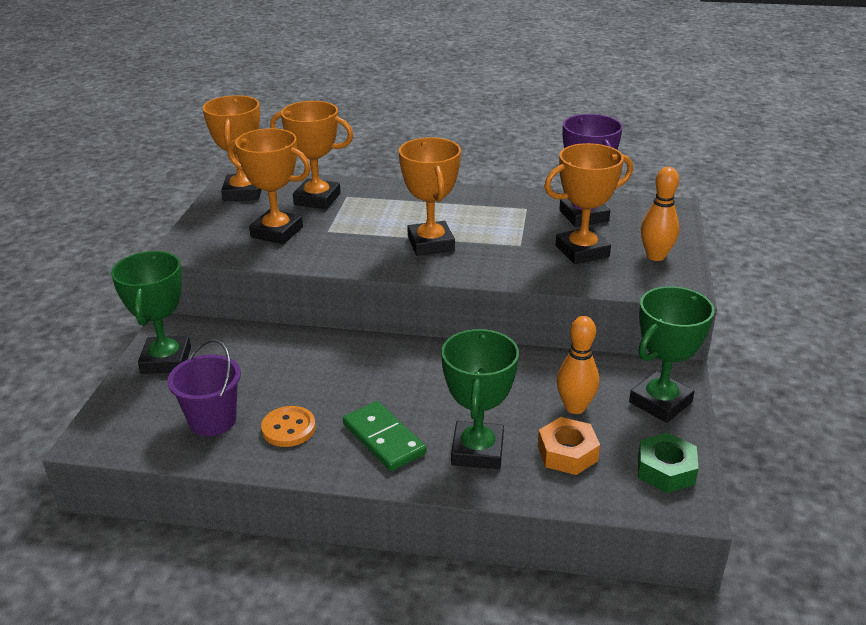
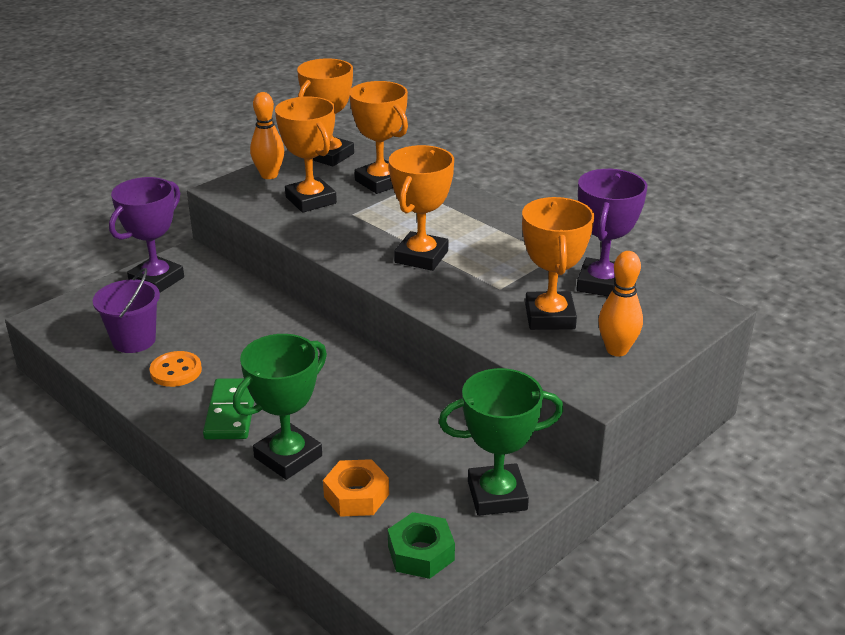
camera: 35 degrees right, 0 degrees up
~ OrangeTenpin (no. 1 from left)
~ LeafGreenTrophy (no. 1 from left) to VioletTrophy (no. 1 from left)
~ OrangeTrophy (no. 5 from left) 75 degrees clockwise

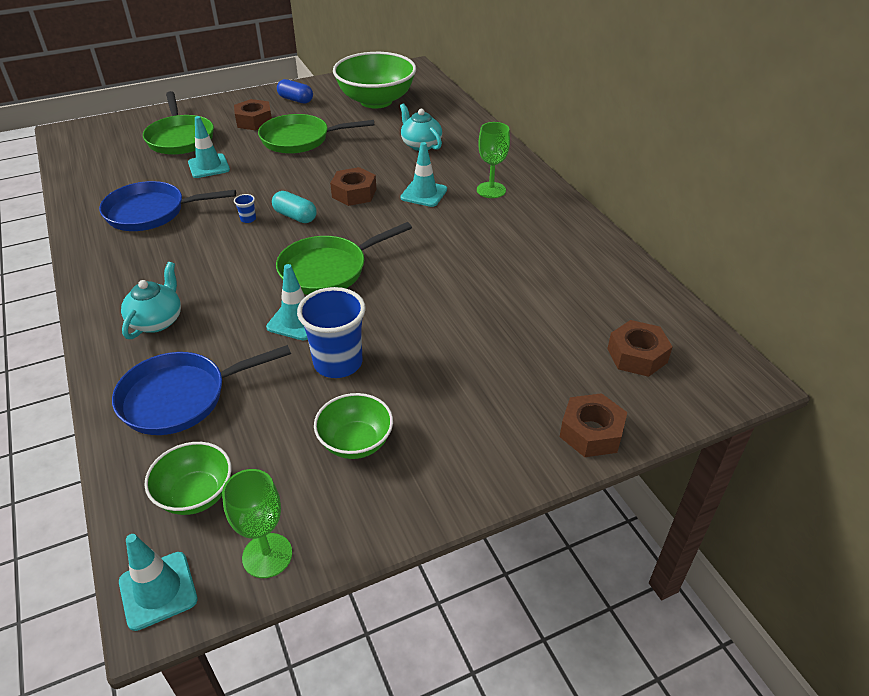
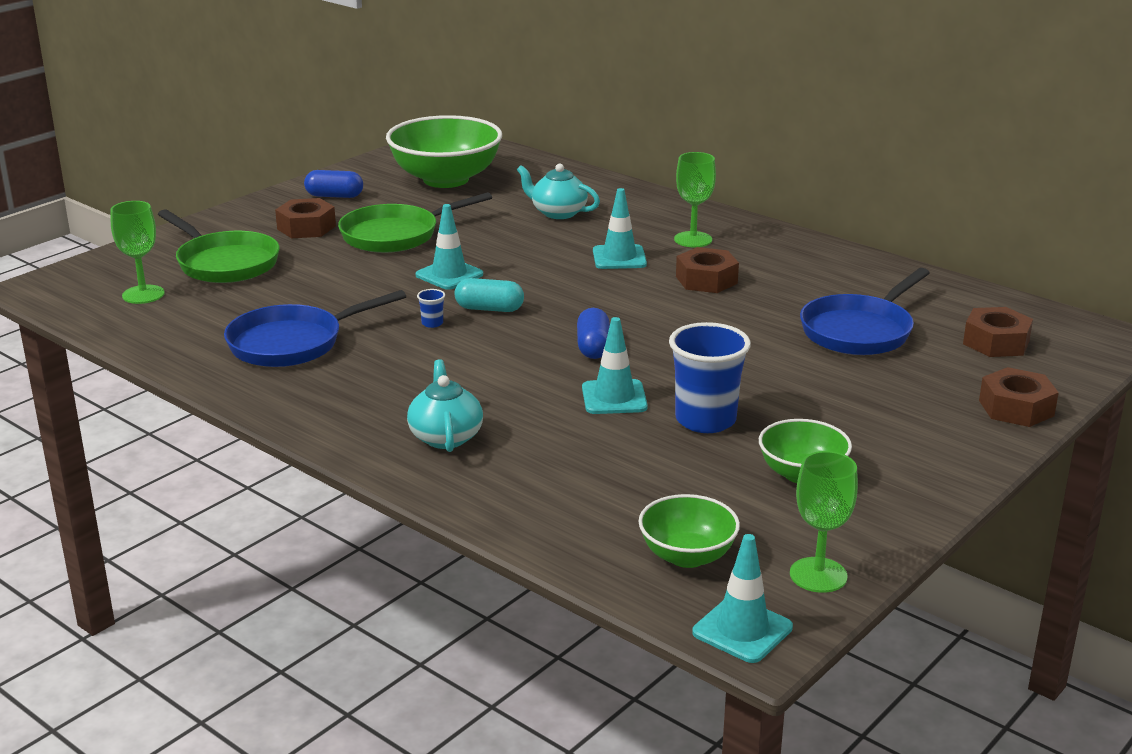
camera: 25 degrees left, 15 degrees down
+ LeafGreenChalice (no. 1 from left)
~ CobaltFryingPan (no. 2 from left)
~ TealRoadCone (no. 2 from left in the first image) to TealRoadCone (no. 1 from left)
~ RussetHexNut (no. 2 from left)
~ LeafGreenFryingPan (no. 3 from left) to CobaltCapsule (no. 2 from left)

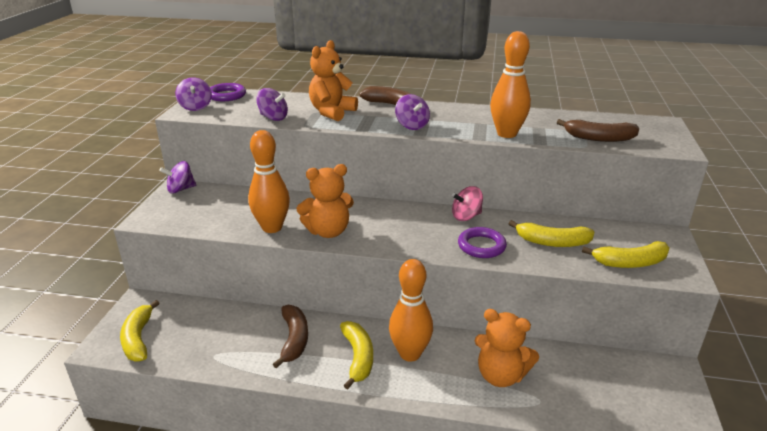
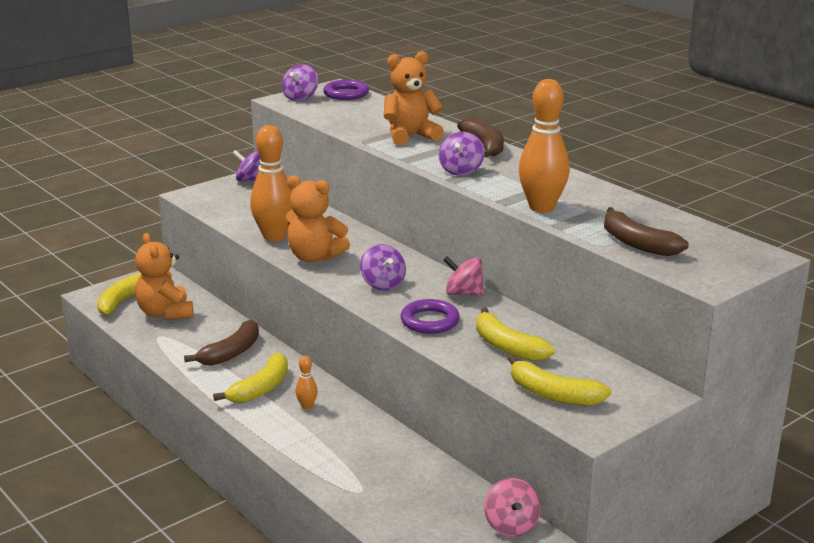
camera: 40 degrees right, 5 degrees down
+ PinkSpinningTop (no. 2 from left)
~ VioletSpinningTop (no. 3 from left)
~ OrangeTeddyBear (no. 3 from left in the first image) to OrangeTeddyBear (no. 1 from left)
~ OrangeTenpin (no. 2 from left) x0.44

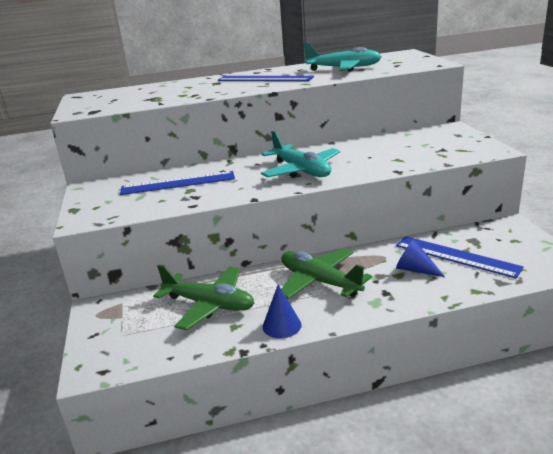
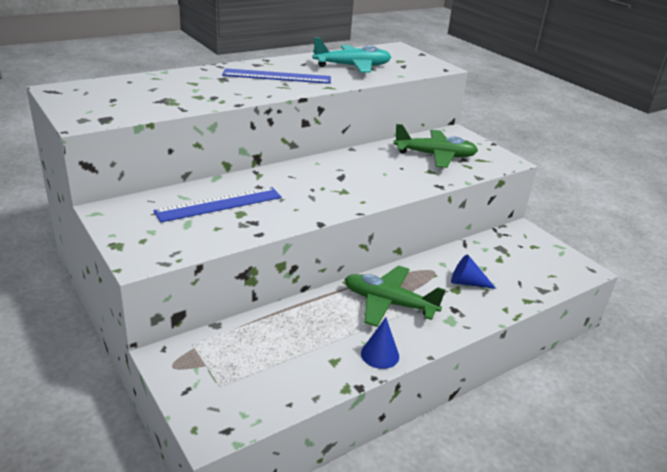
camera: 25 degrees left, 5 degrees up
- TealToyPlane (no. 1 from left)
- CobaltRuler (no. 3 from left)
~ LeafGreenToyPlane (no. 1 from left in the first image) to LeafGreenToyPlane (no. 2 from left)

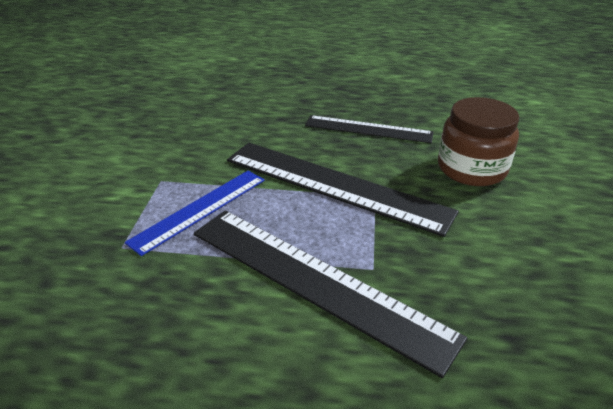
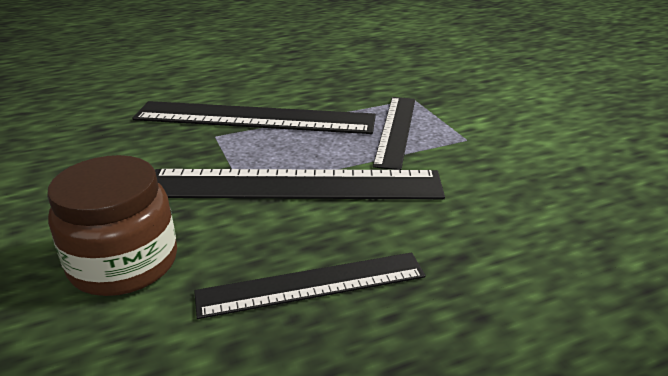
camera: 150 degrees right, 5 degrees down
~ CobaltRuler to EbonyRuler (no. 4 from left)

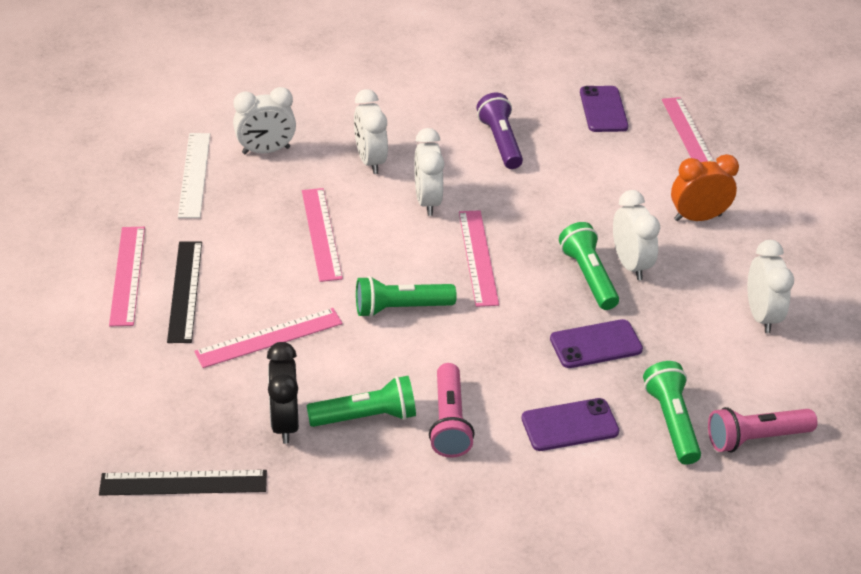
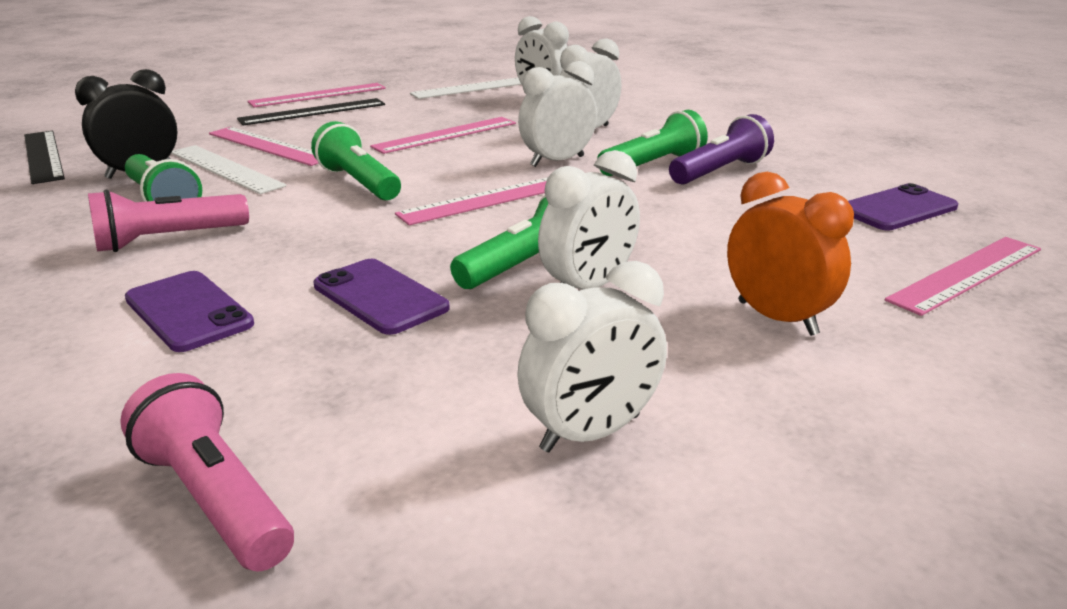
camera: 65 degrees right, 15 degrees down
+ WhiteRuler (no. 1 from left)
~ LeafGreenTorch (no. 4 from left)

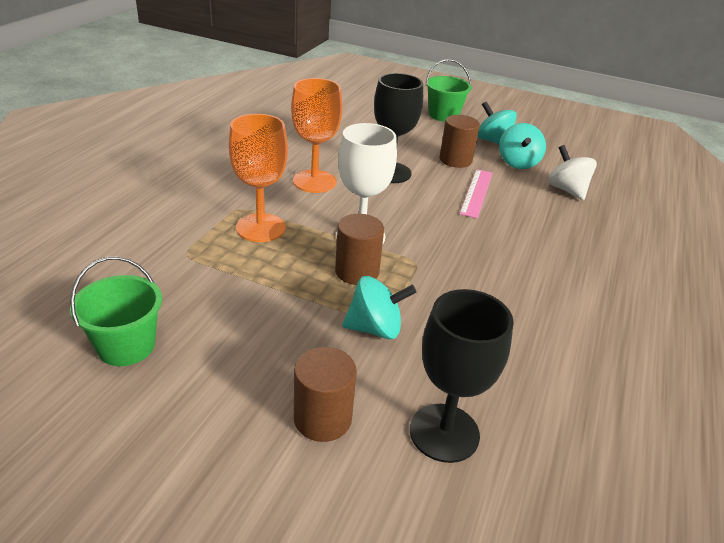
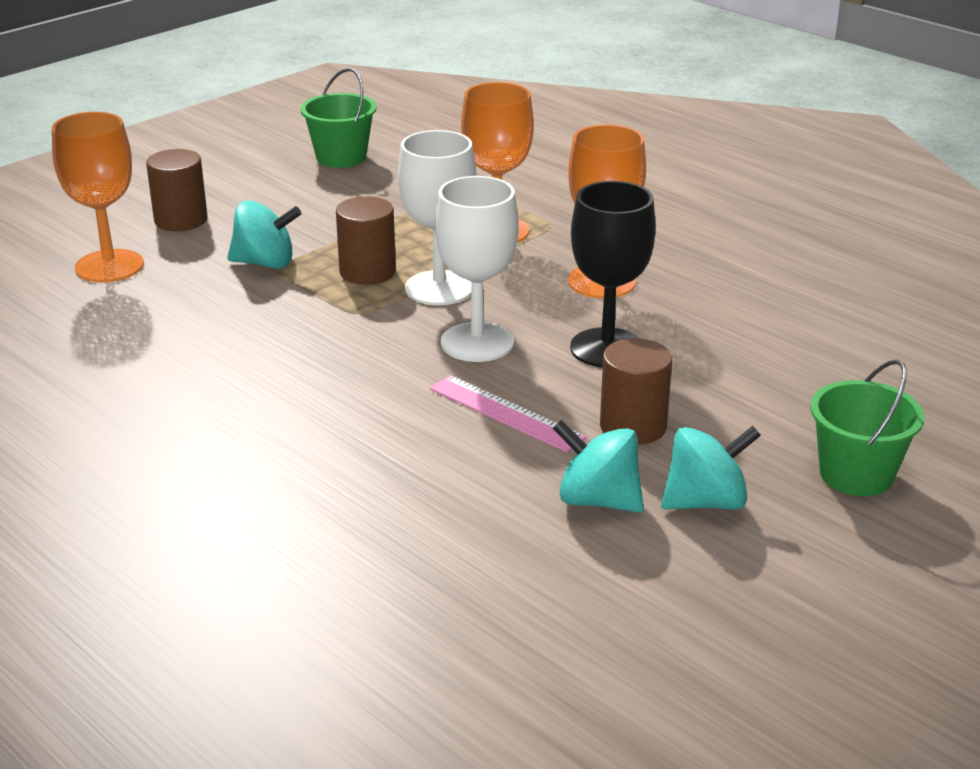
camera: 115 degrees right, 5 degrees down
- WhiteSpinningTop
+ WhiteChalice (no. 2 from left)
~ EbonyChalice (no. 2 from left) to OrangeChalice (no. 1 from left)
~ TealSpinningTop (no. 1 from left) 105 degrees counterclockwise

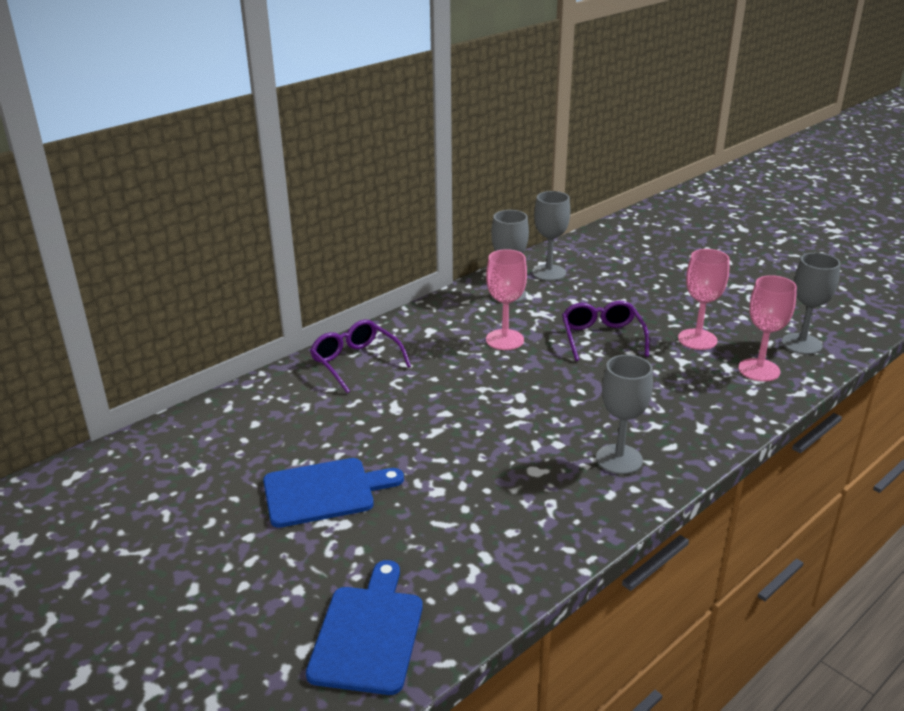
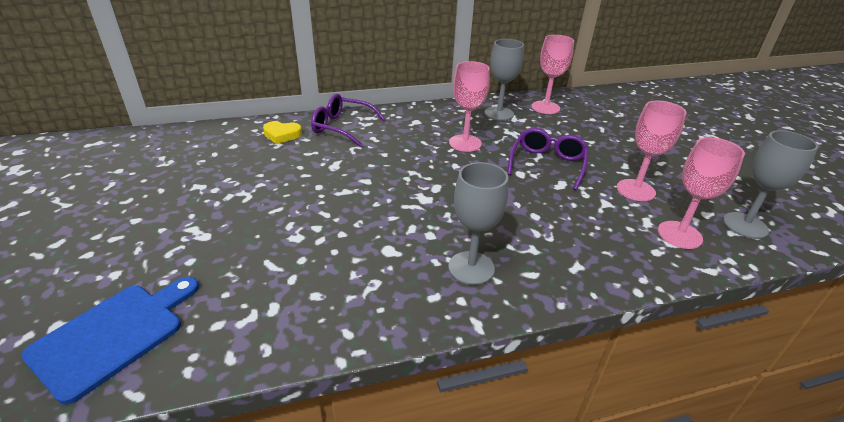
camera: 25 degrees right, 5 degrees up
- CobaltBreadBoard (no. 1 from left)
+ GoldenLoveHeart
~ GrayChalice (no. 2 from left) to PinkChalice (no. 2 from left)
~ VioletSpectacles (no. 1 from left) 60 degrees counterclockwise

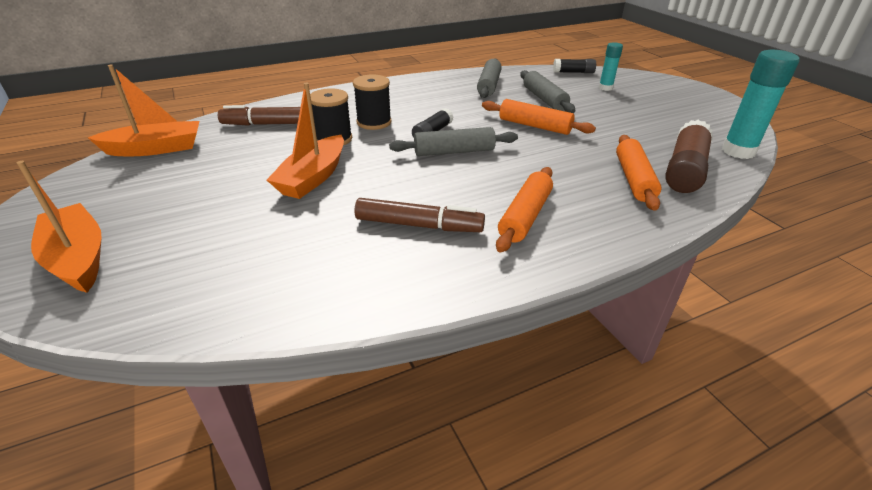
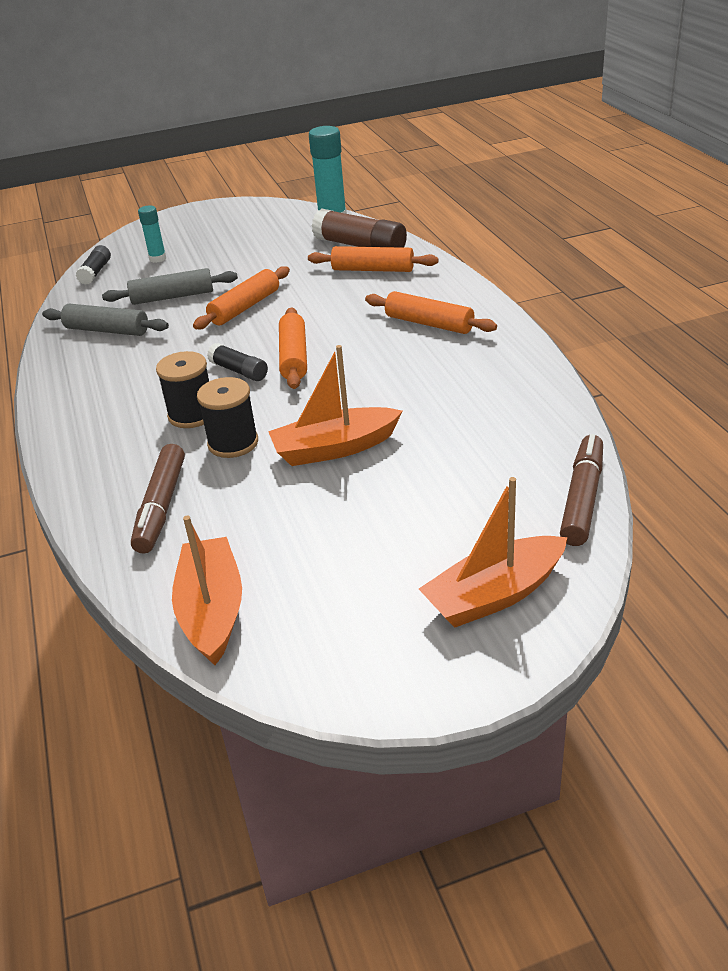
camera: 80 degrees left, 0 degrees up
~ RussetFeltPen (no. 2 from left)
~ GrayDoughRoller (no. 1 from left) to OrangeDoughRoller (no. 2 from left)
~ OrangeBoat (no. 3 from left in the first image) 135 degrees clockwise

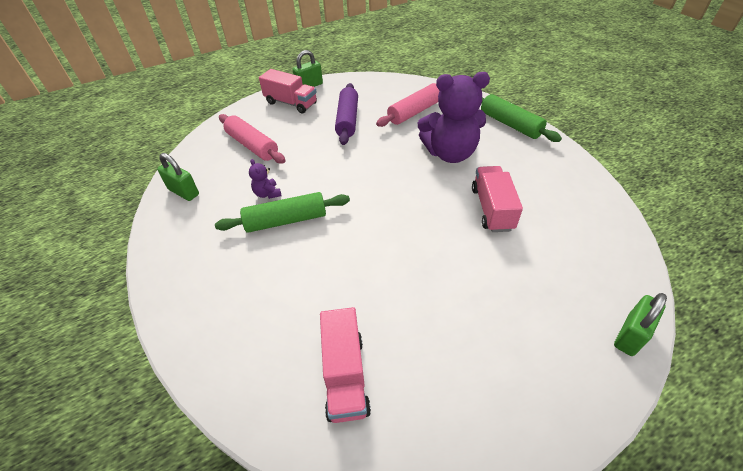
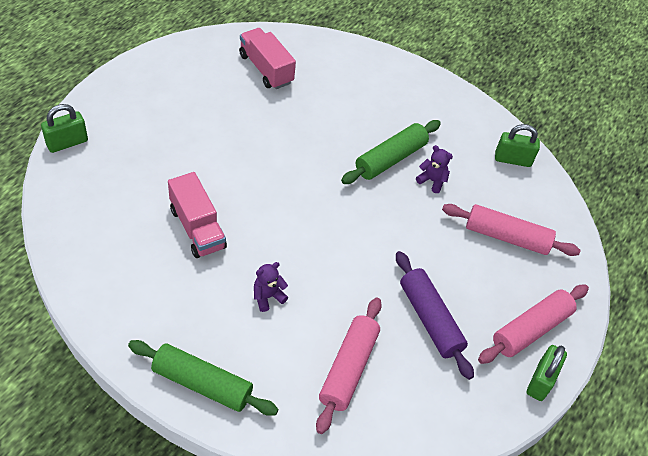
camera: 145 degrees right, 5 degrees up
~ PinkTruck (no. 1 from left) to PinkDoughRoller (no. 3 from left)
~ LeafGreenLock (no. 3 from left in the first image) 45 degrees clockwise
~ VioletTeddyBear (no. 2 from left in the first image) x0.42

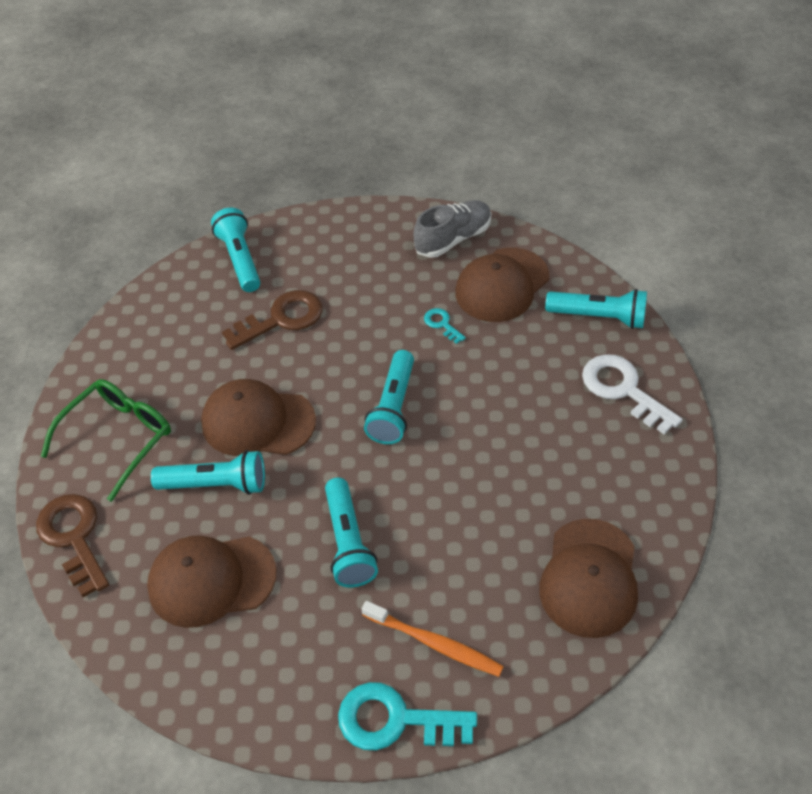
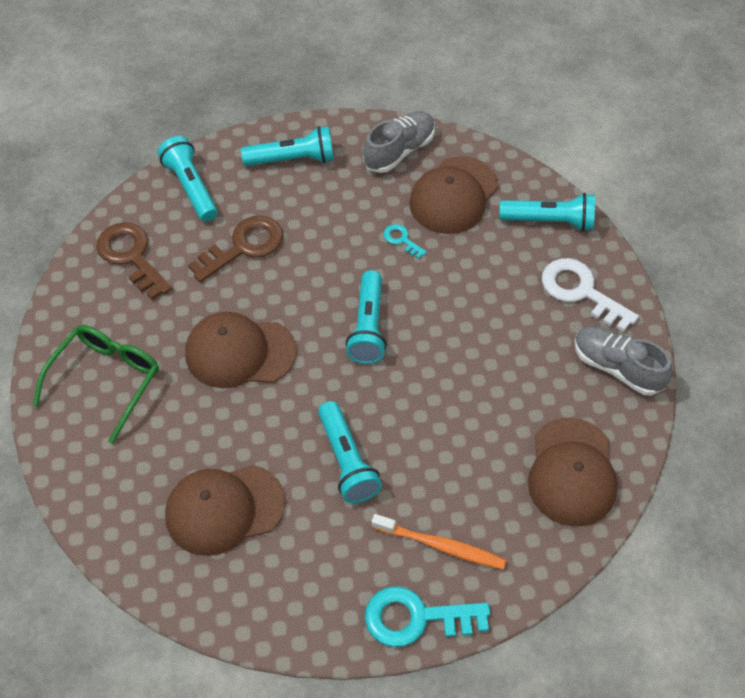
camera: 10 degrees left, 5 degrees up
+ GrayShoe (no. 2 from left)
~ RussetLatchkey (no. 1 from left)
~ TealTorch (no. 1 from left in the first image) to TealTorch (no. 2 from left)

